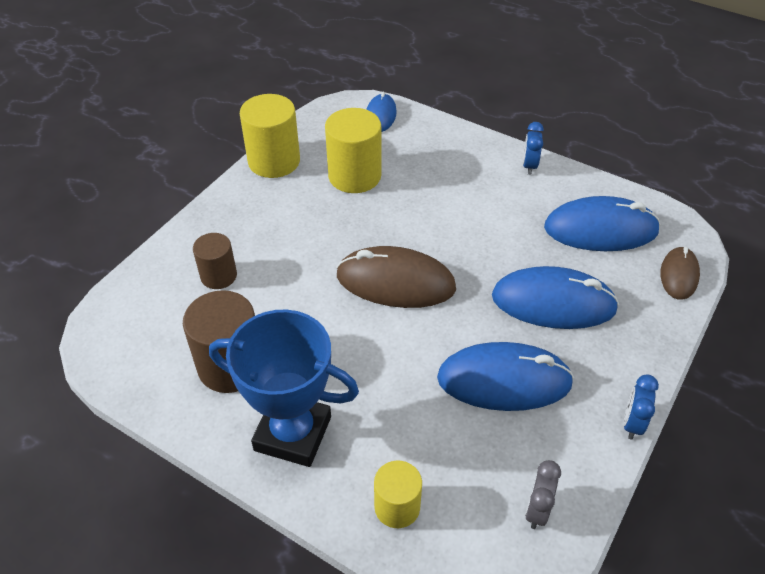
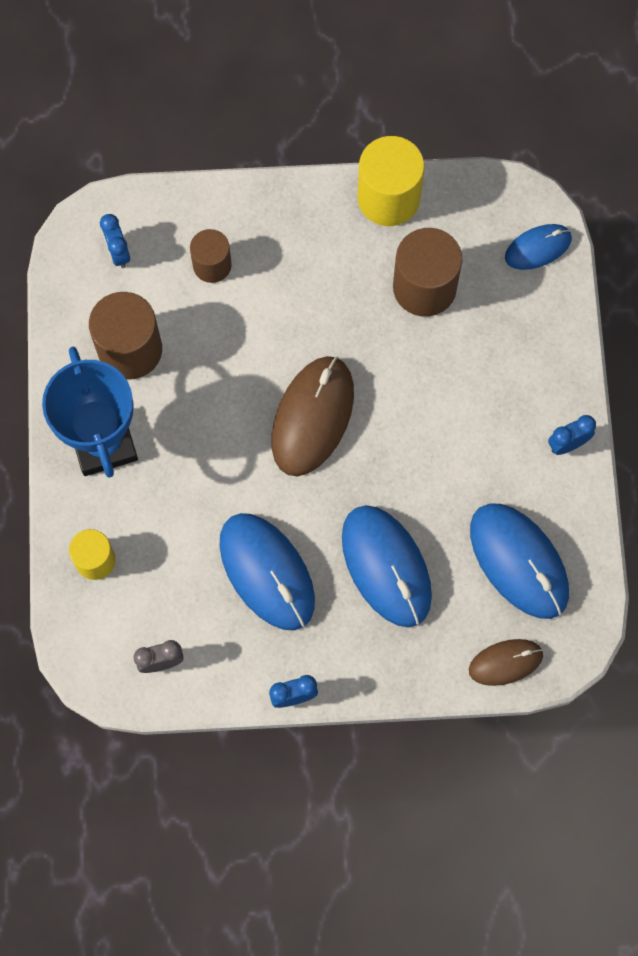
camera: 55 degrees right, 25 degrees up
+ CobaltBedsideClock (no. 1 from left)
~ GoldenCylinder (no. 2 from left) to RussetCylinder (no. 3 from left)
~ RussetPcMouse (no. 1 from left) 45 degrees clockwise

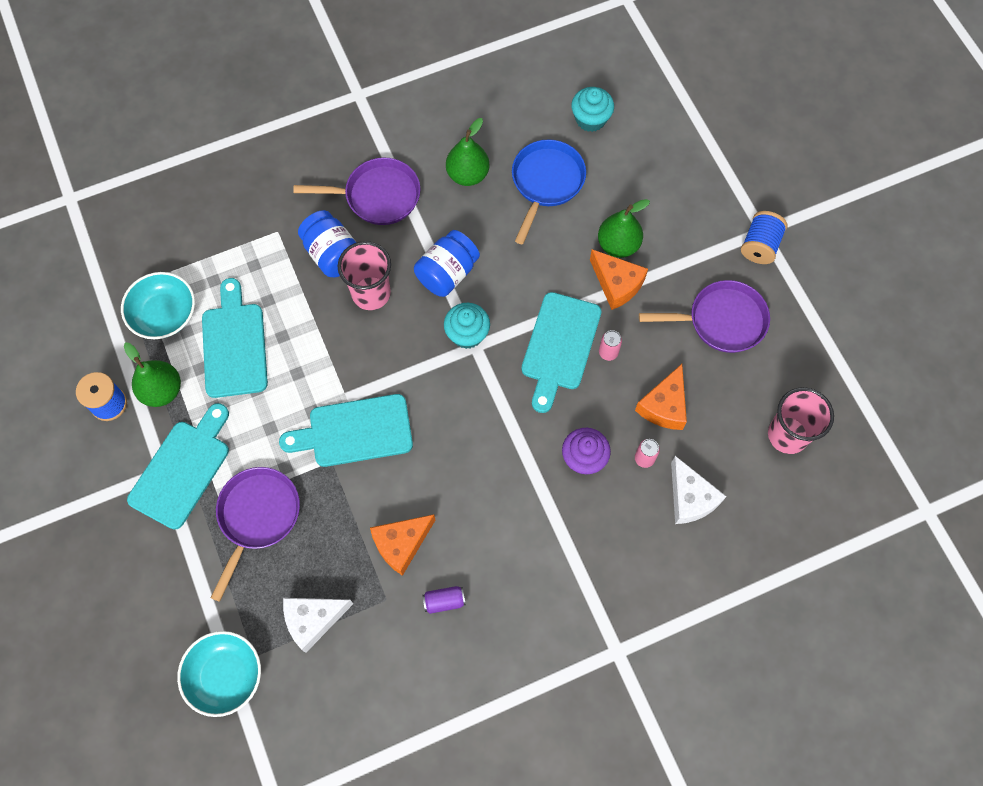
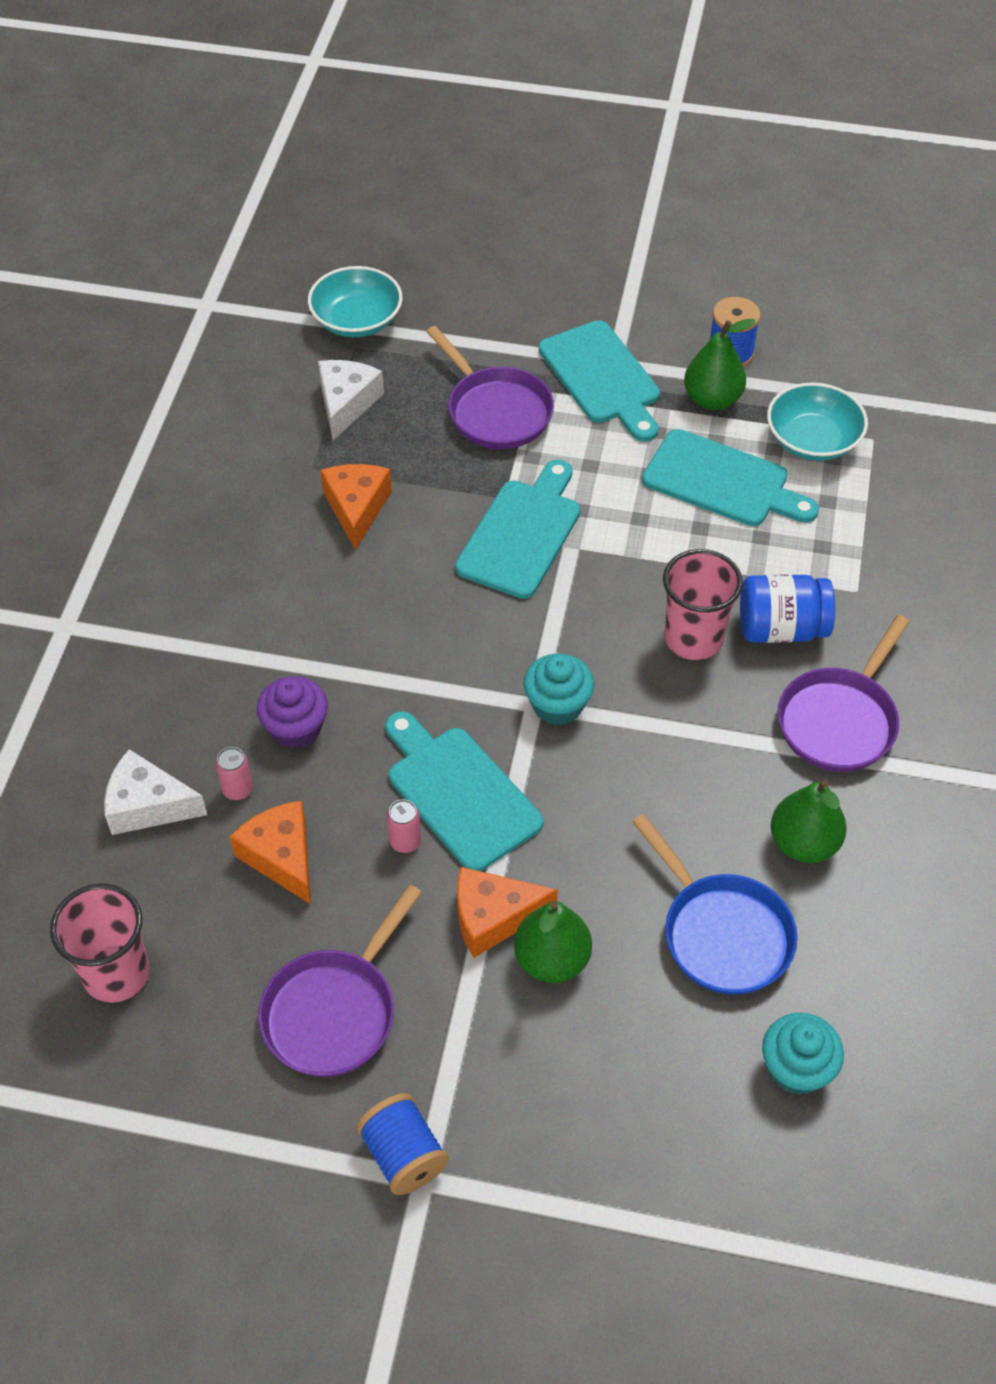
camera: 125 degrees right, 15 degrees down
- CobaltJar (no. 2 from left)
- VioletTin

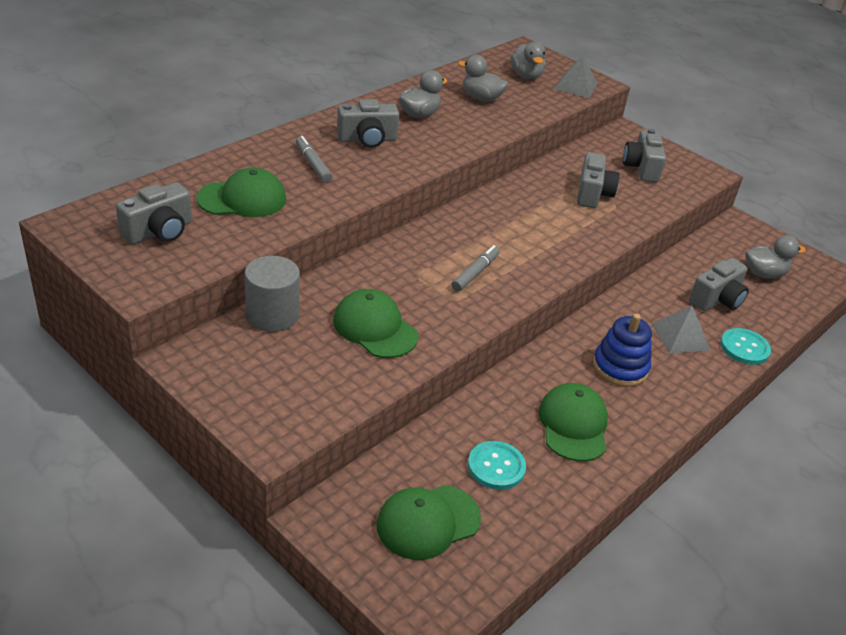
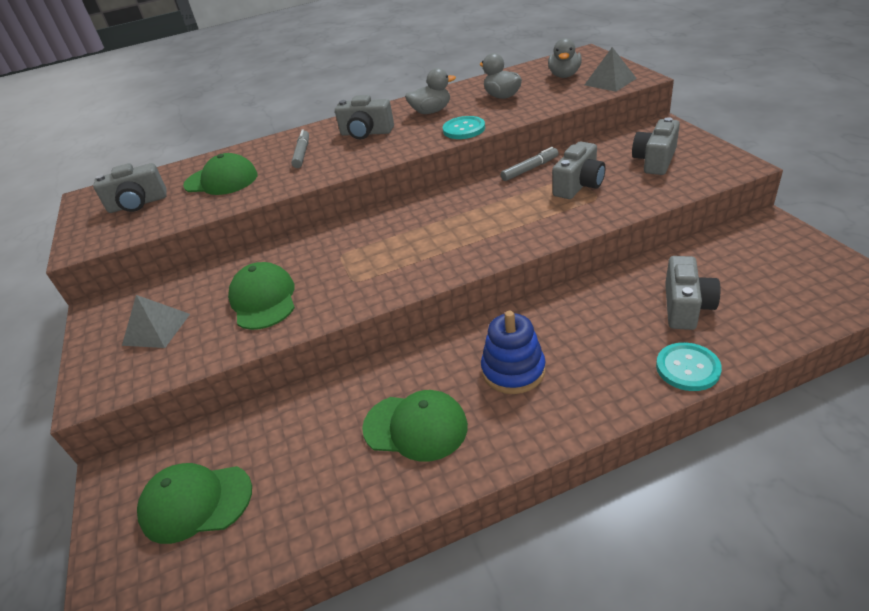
camera: 35 degrees right, 0 degrees up
- GrayCylinder
- GrayDuck (no. 4 from left)
~ GrayFeltPen (no. 2 from left)
~ TealSewingButton (no. 1 from left)
~ GrayPyramid (no. 2 from left in the first image) to GrayPyramid (no. 1 from left)
~ LeafGreenPeakedCap (no. 4 from left) 75 degrees clockwise
~ GrayCamera (no. 5 from left) 60 degrees counterclockwise

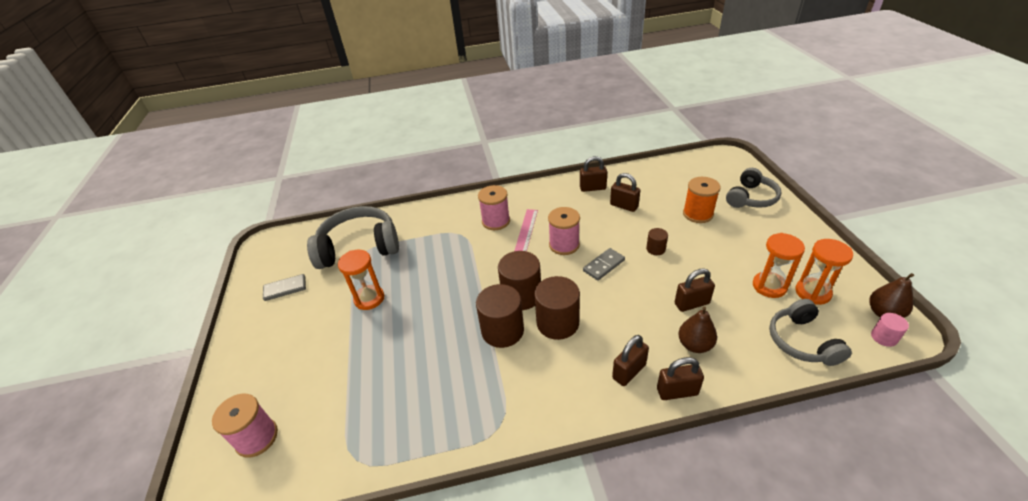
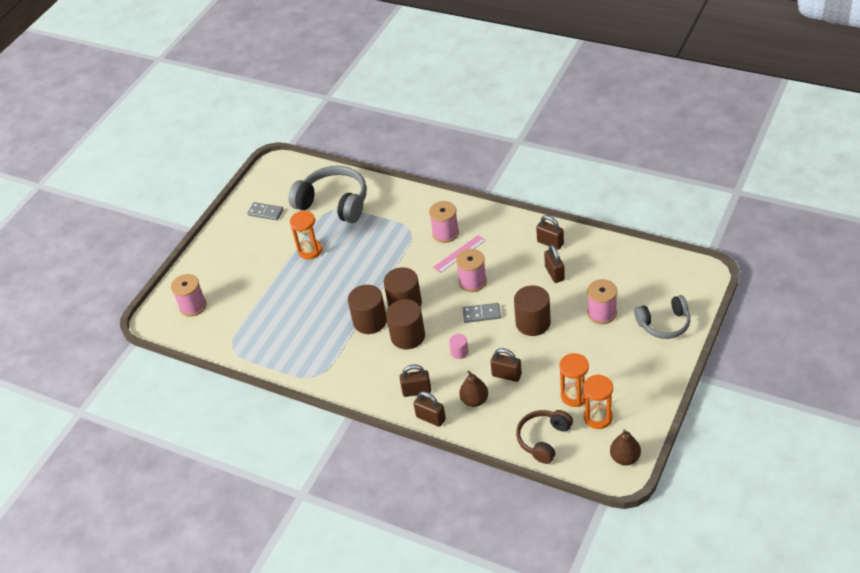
camera: 40 degrees right, 5 degrees up
~ PinkCylinder
~ OrangeBobbin to PinkBobbin (no. 4 from left)
~ GrayHeadphones (no. 3 from left) to RussetHeadphones
~ RussetCylinder (no. 4 from left) x2.01

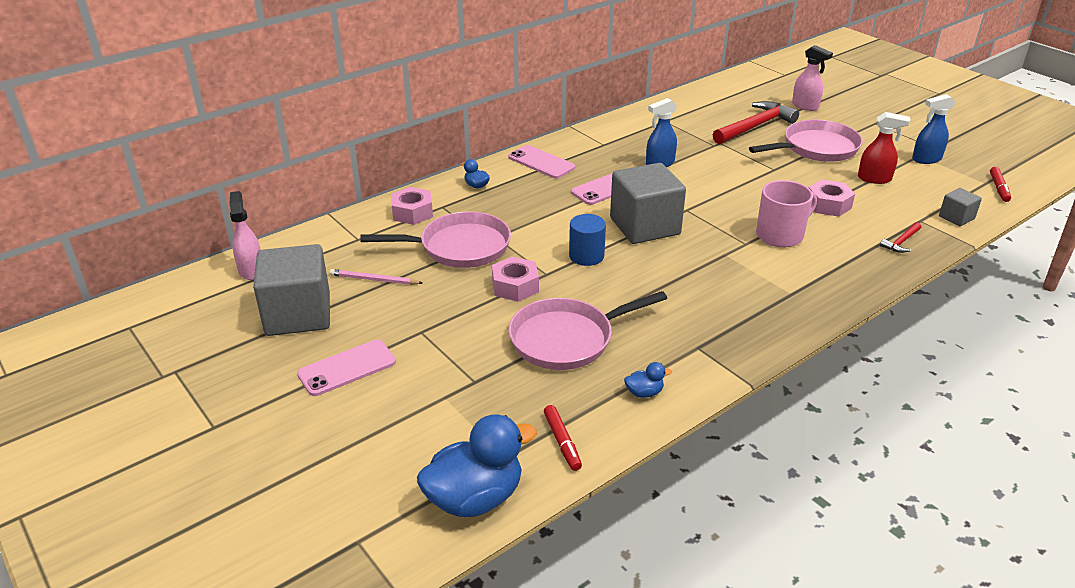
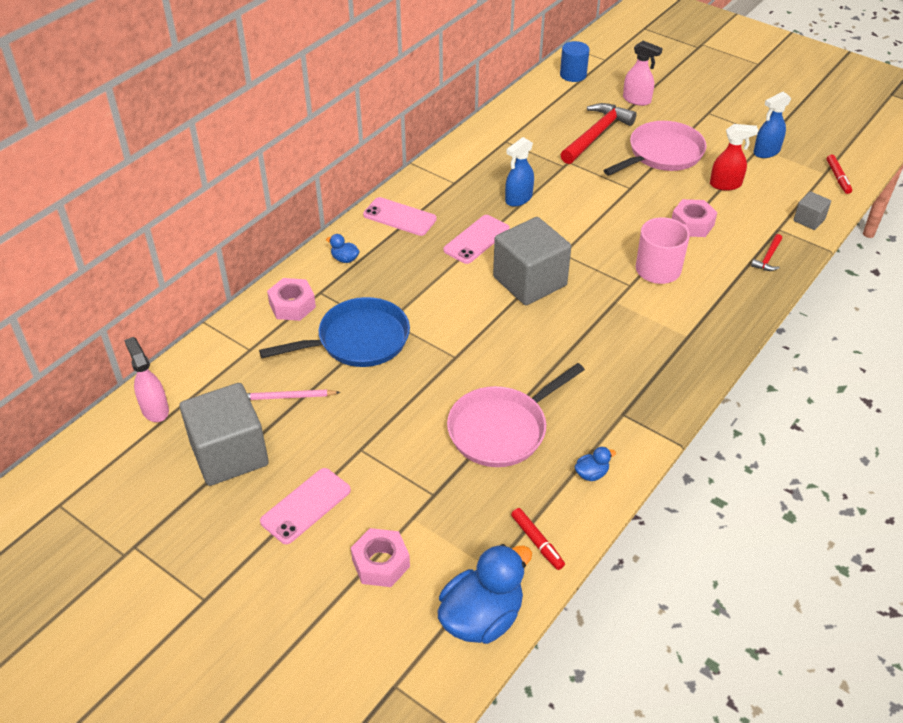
camera: 15 degrees left, 10 degrees up
~ PinkHexNut (no. 2 from left)
~ CobaltCylinder
~ PinkFryingPan (no. 1 from left) to CobaltFryingPan

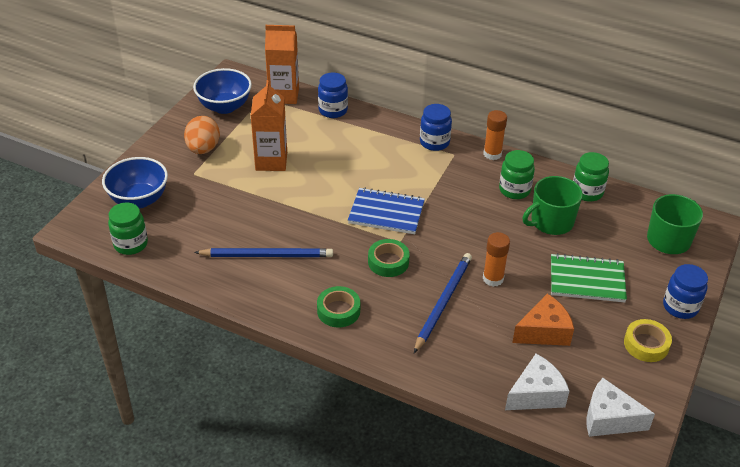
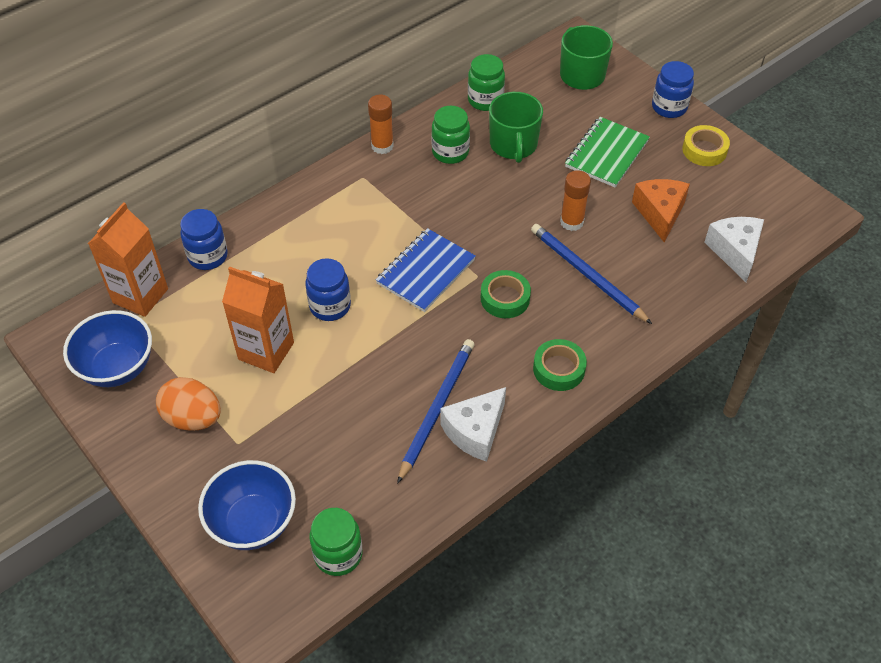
camera: 65 degrees left, 10 degrees up
~ CobaltJar (no. 2 from left)
~ WhiteCheese (no. 2 from left in the first image) to WhiteCheese (no. 1 from left)

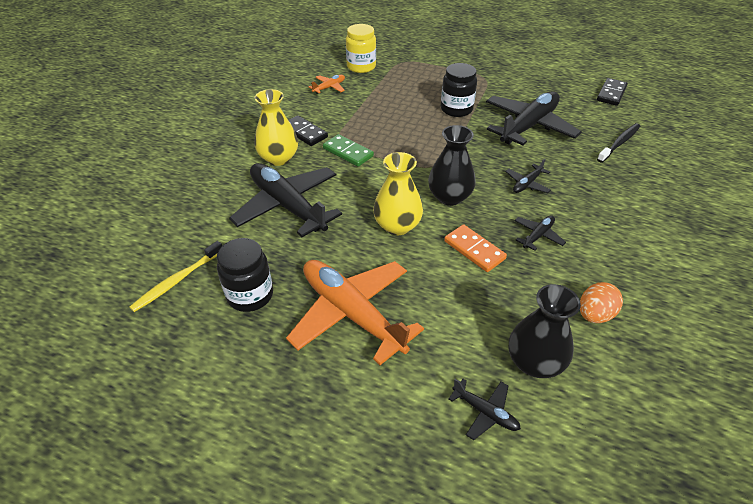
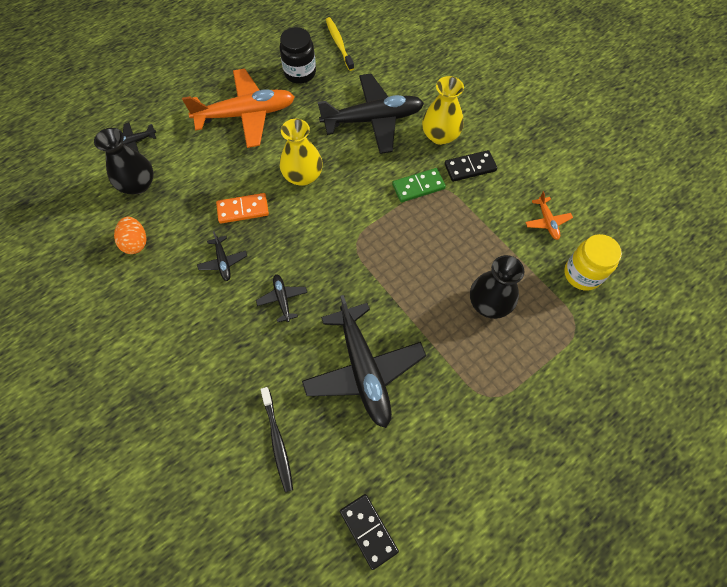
camera: 120 degrees right, 20 degrees up
- EbonyJar (no. 2 from left)
~ EbonyVase (no. 1 from left in the first image) to EbonyVase (no. 2 from left)

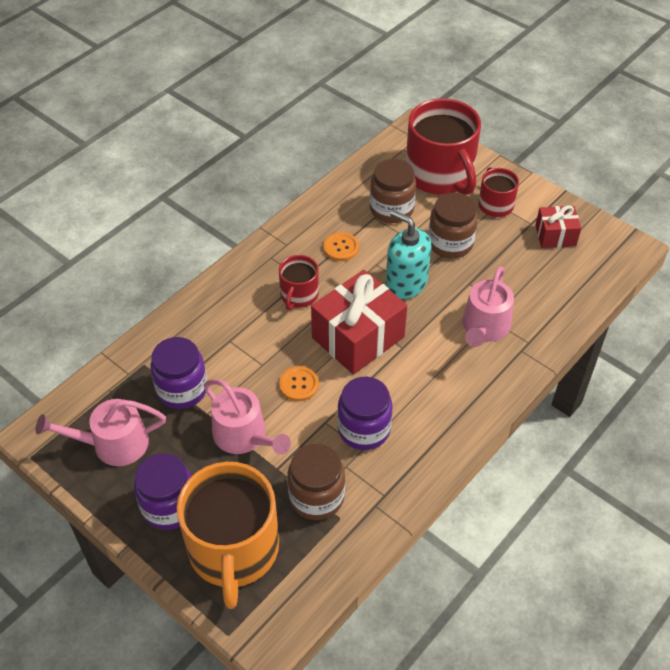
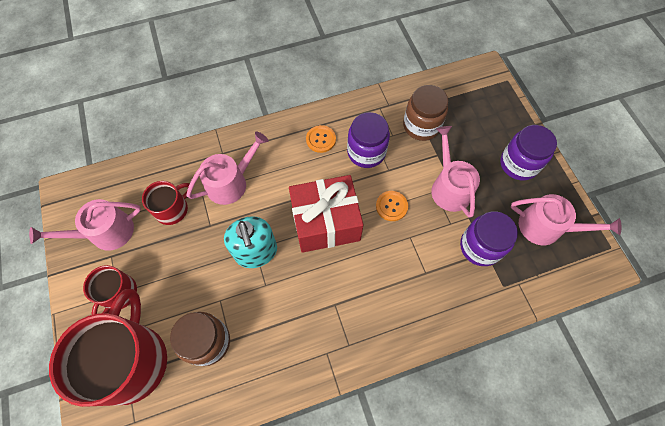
camera: 150 degrees left, 15 degrees up
- OrangeTeaMug
- RussetJar (no. 3 from left)
~ CrimsonTeaMug (no. 1 from left in the first image) to CrimsonTeaMug (no. 3 from left)
~ OrangeSewingButton (no. 2 from left in the first image) to OrangeSewingButton (no. 1 from left)
~ CrimsonGift (no. 2 from left) to PinkWateringCan (no. 1 from left)

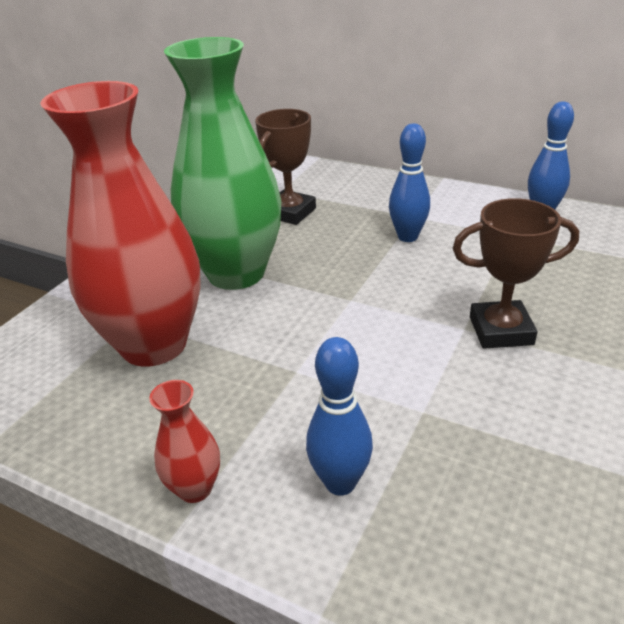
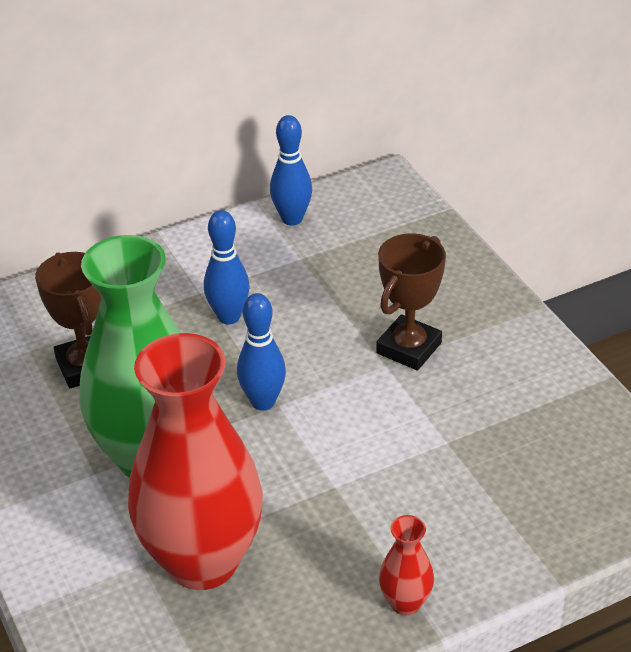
camera: 55 degrees left, 5 degrees up
~ CobaltTenpin (no. 1 from left in the first image) to CobaltTenpin (no. 2 from left)

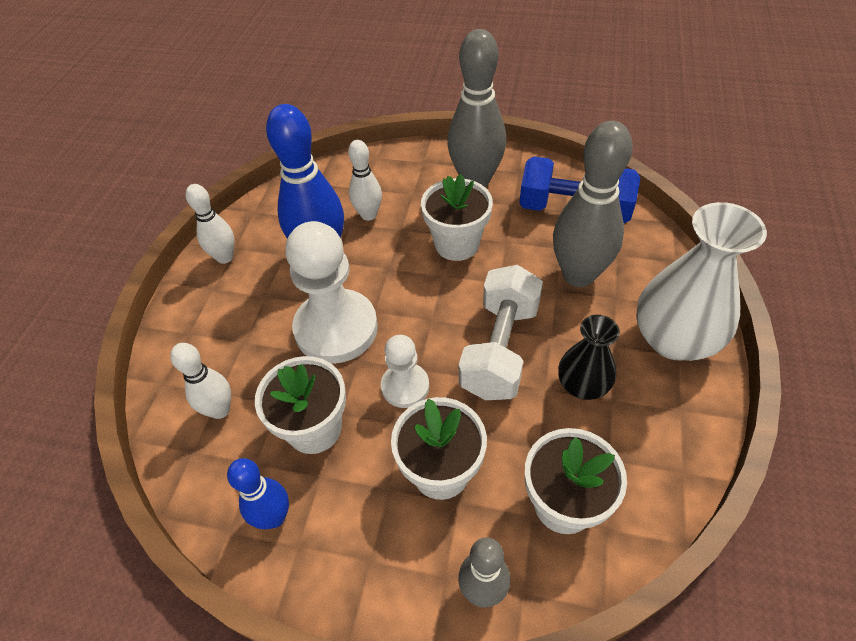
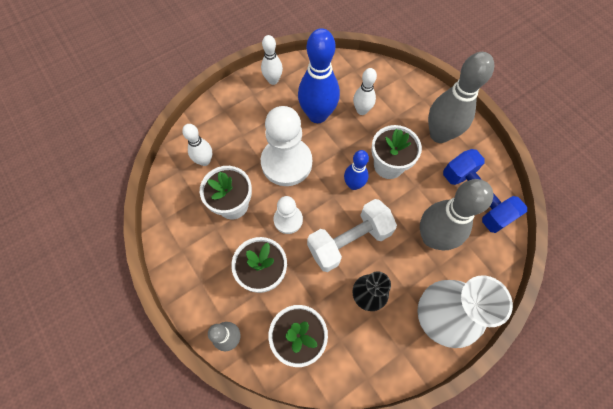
camera: 40 degrees right, 15 degrees up
~ CobaltTenpin (no. 1 from left in the first image) to CobaltTenpin (no. 2 from left)

